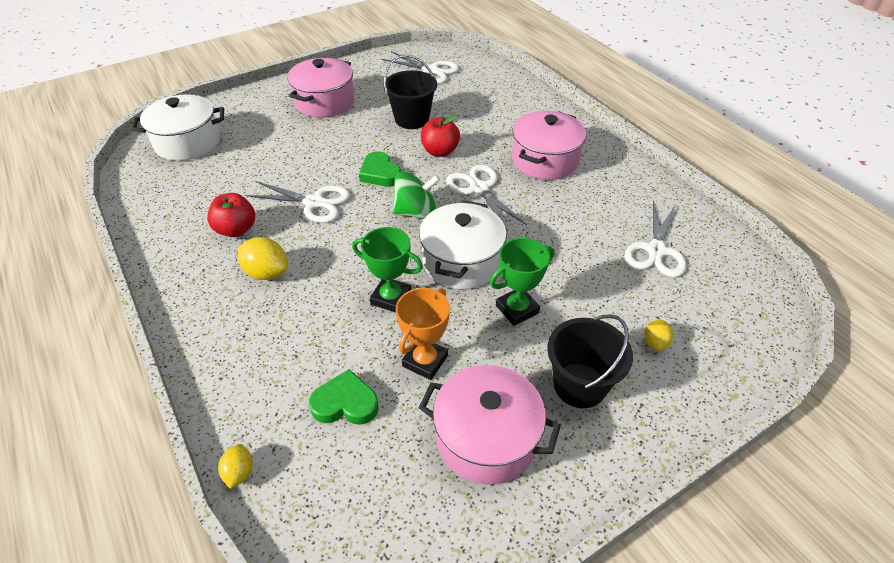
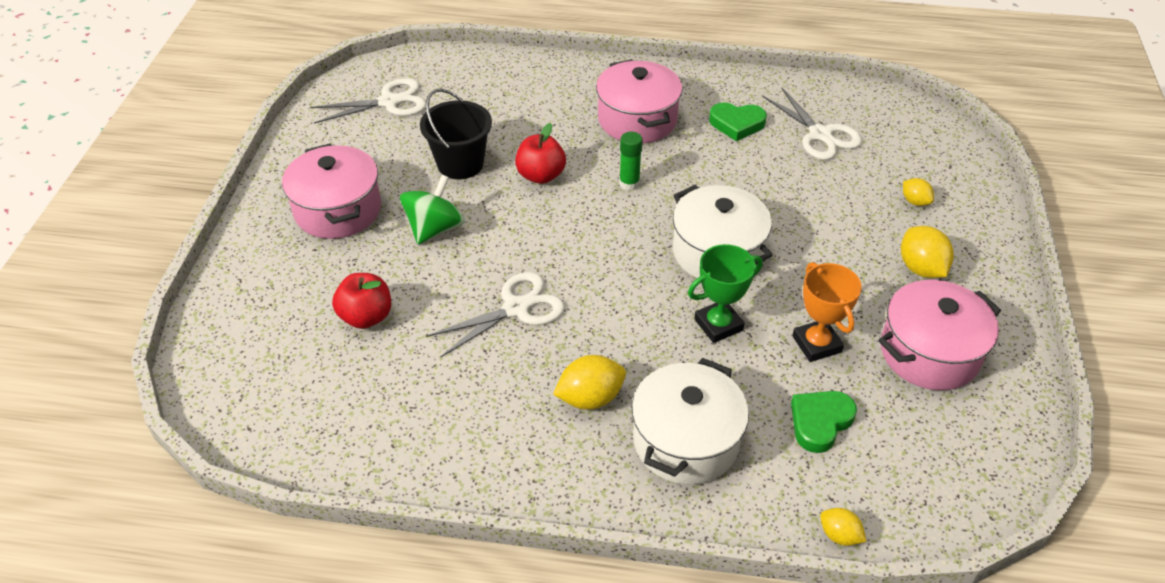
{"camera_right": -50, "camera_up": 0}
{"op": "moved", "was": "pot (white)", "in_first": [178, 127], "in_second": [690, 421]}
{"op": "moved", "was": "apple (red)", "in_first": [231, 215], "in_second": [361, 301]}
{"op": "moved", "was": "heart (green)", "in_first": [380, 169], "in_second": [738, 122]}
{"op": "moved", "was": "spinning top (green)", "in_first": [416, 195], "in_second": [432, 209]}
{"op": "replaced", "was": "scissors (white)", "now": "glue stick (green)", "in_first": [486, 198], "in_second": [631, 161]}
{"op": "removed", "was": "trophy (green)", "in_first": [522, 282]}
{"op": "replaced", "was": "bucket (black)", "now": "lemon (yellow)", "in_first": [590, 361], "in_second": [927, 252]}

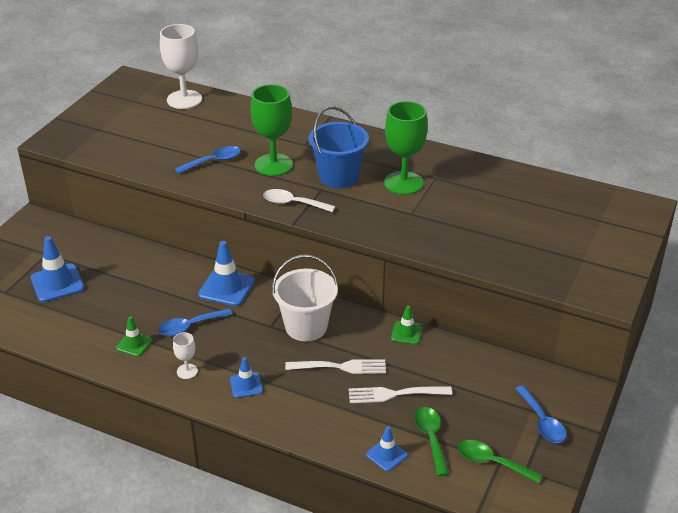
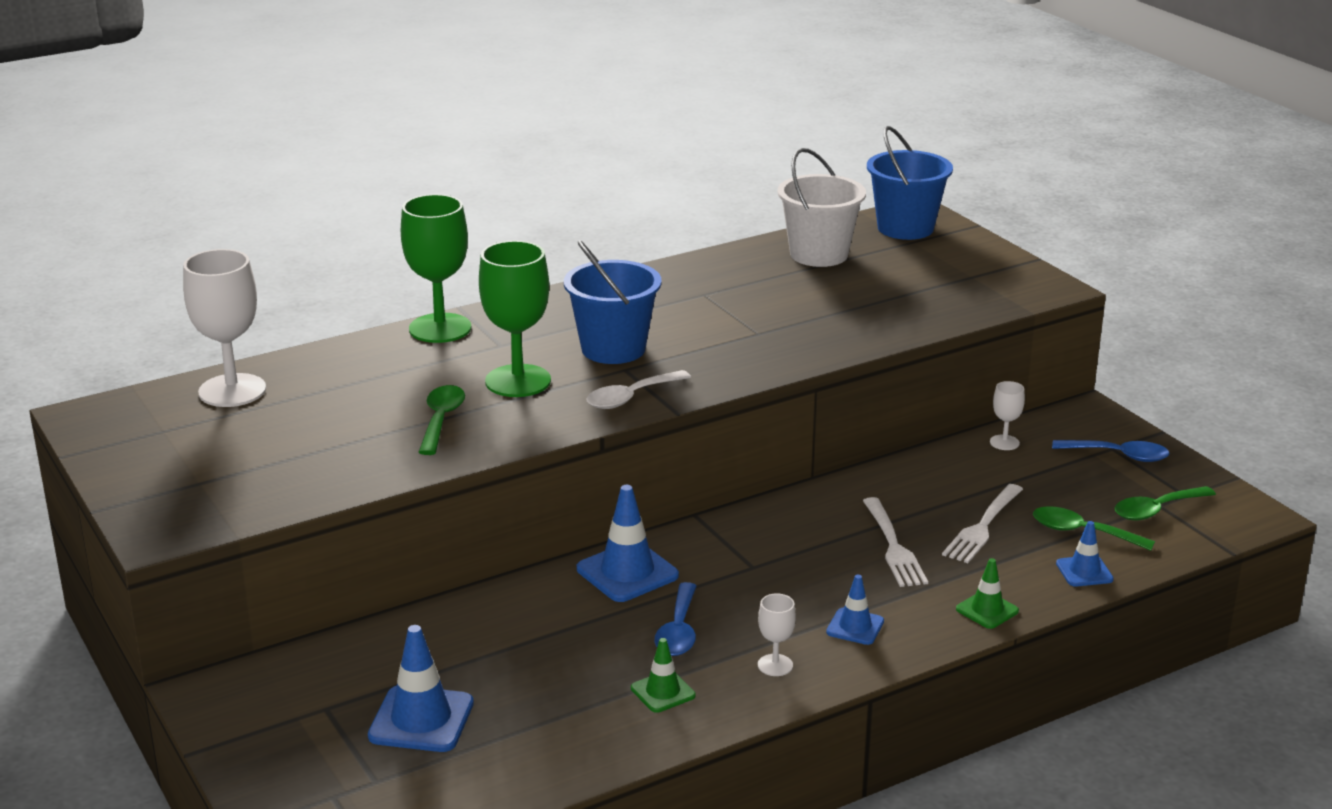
{"camera_right": -55, "camera_up": -10}
{"op": "recoloured", "was": "spoon (blue)", "now": "spoon (green)", "in_first": [208, 160], "in_second": [442, 420]}
{"op": "moved", "was": "bucket (white)", "in_first": [305, 298], "in_second": [822, 207]}
{"op": "turned", "was": "fork (white)", "in_first": [335, 367], "in_second": [895, 542], "clockwise": 135}
{"op": "moved", "was": "goblet (green)", "in_first": [406, 148], "in_second": [436, 268]}
{"op": "moved", "was": "traffic cone (green)", "in_first": [407, 325], "in_second": [987, 593]}
{"op": "added", "now": "bucket (blue)", "in_second": [910, 183]}
{"op": "added", "now": "goblet (white)", "in_second": [1007, 415]}

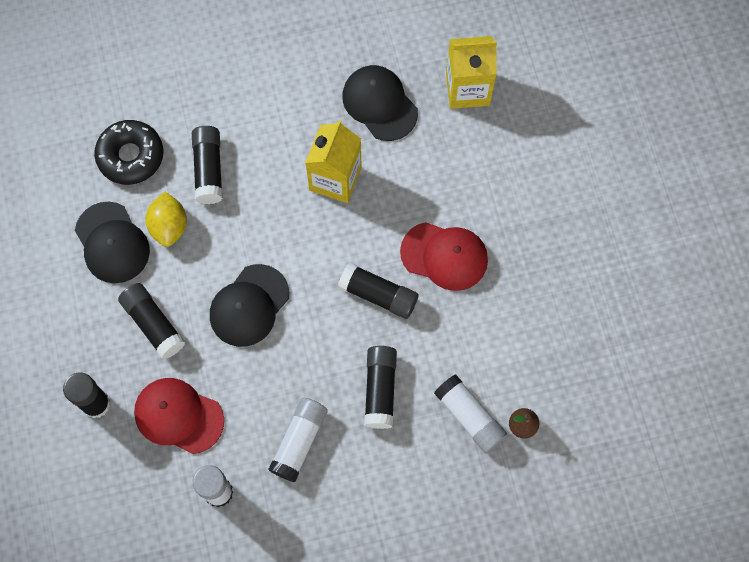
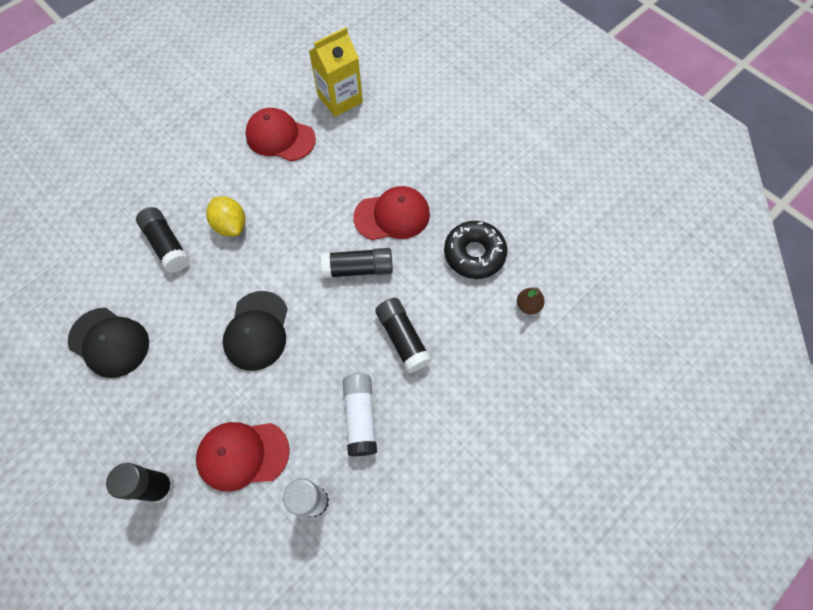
{"camera_right": -30, "camera_up": -5}
{"op": "moved", "was": "donut (black)", "in_first": [128, 152], "in_second": [475, 250]}
{"op": "removed", "was": "glue stick (black)", "in_first": [152, 321]}
{"op": "moved", "was": "lemon (yellow)", "in_first": [166, 219], "in_second": [225, 216]}
{"op": "removed", "was": "carton (yellow)", "in_first": [333, 161]}
{"op": "recoloured", "was": "cap (black)", "now": "cap (red)", "in_first": [380, 103], "in_second": [280, 134]}
{"op": "removed", "was": "glue stick (white)", "in_first": [470, 414]}

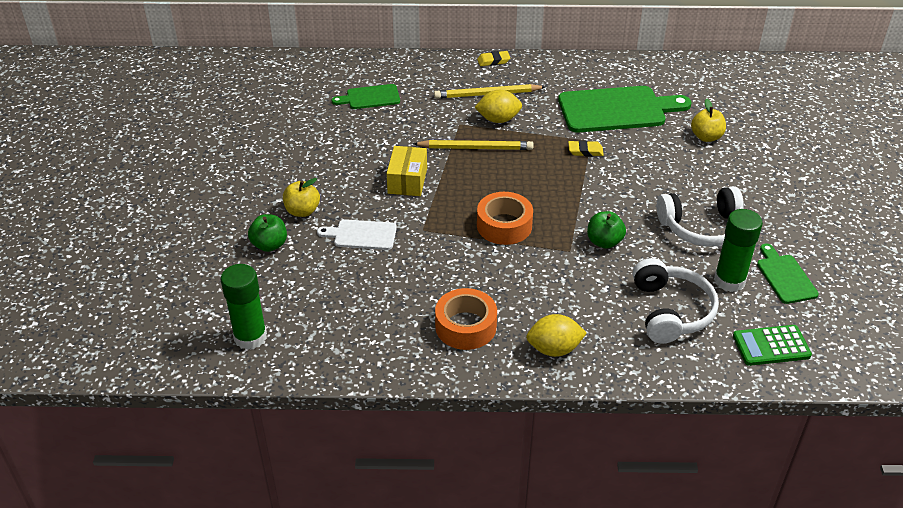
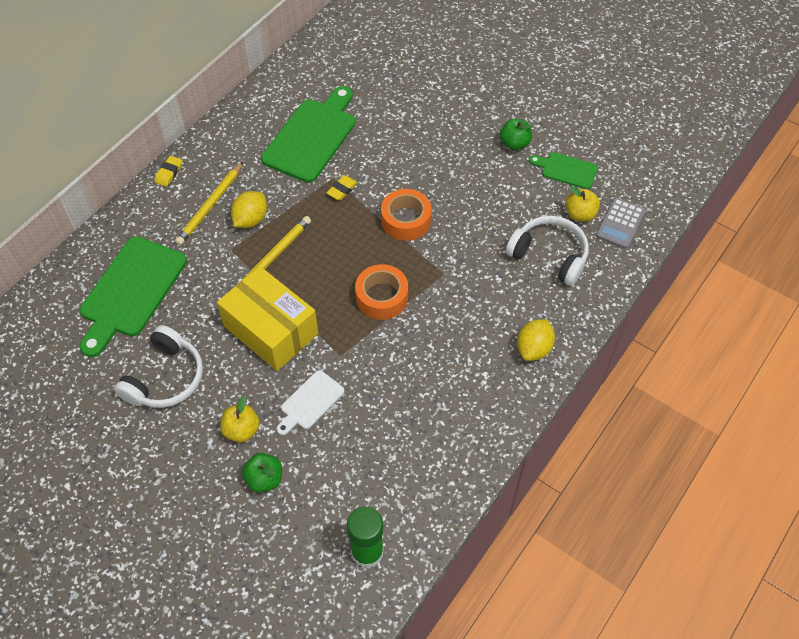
{"camera_right": -55, "camera_up": 15}
{"op": "resized", "was": "cutting board (green)", "in_first": [366, 96], "in_second": [133, 296], "ratio": 1.91}
{"op": "resized", "was": "box (yellow)", "in_first": [407, 171], "in_second": [267, 318], "ratio": 1.72}
{"op": "moved", "was": "tape (orange)", "in_first": [466, 319], "in_second": [406, 215]}
{"op": "moved", "was": "apple (green)", "in_first": [606, 230], "in_second": [516, 134]}
{"op": "moved", "was": "headphones (white)", "in_first": [700, 216], "in_second": [158, 366]}
{"op": "moved", "was": "apple (yellow)", "in_first": [708, 120], "in_second": [582, 204]}
{"op": "removed", "was": "glue stick (green)", "in_first": [738, 250]}
{"op": "recoloured", "was": "calculator (green)", "now": "calculator (grey)", "in_first": [772, 345], "in_second": [621, 223]}

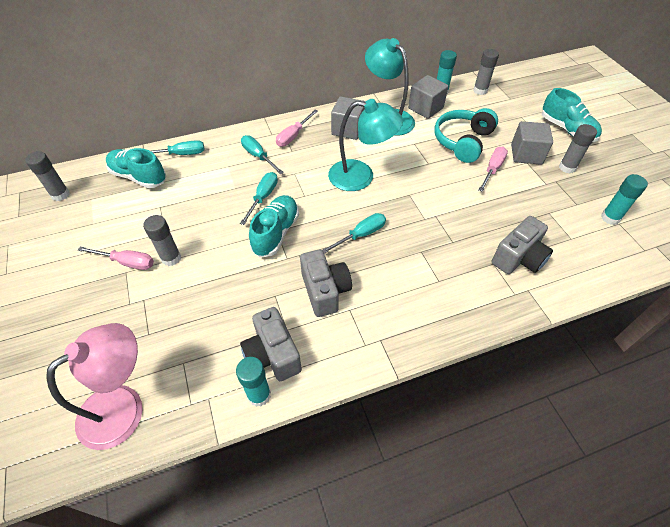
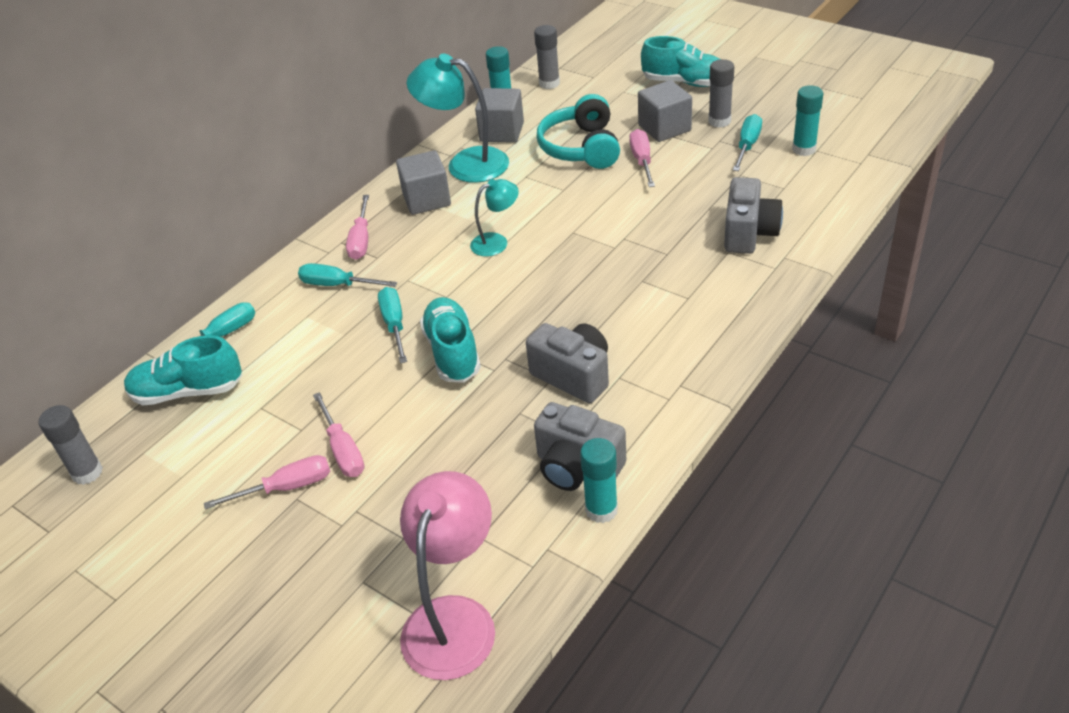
{"camera_right": -30, "camera_up": -10}
{"op": "replaced", "was": "glue stick (grey)", "now": "screwdriver (pink)", "in_first": [162, 240], "in_second": [338, 434]}
{"op": "moved", "was": "screwdriver (turquoise)", "in_first": [354, 233], "in_second": [747, 142]}
{"op": "resized", "was": "lamp (turquoise)", "in_first": [365, 145], "in_second": [494, 218], "ratio": 0.56}

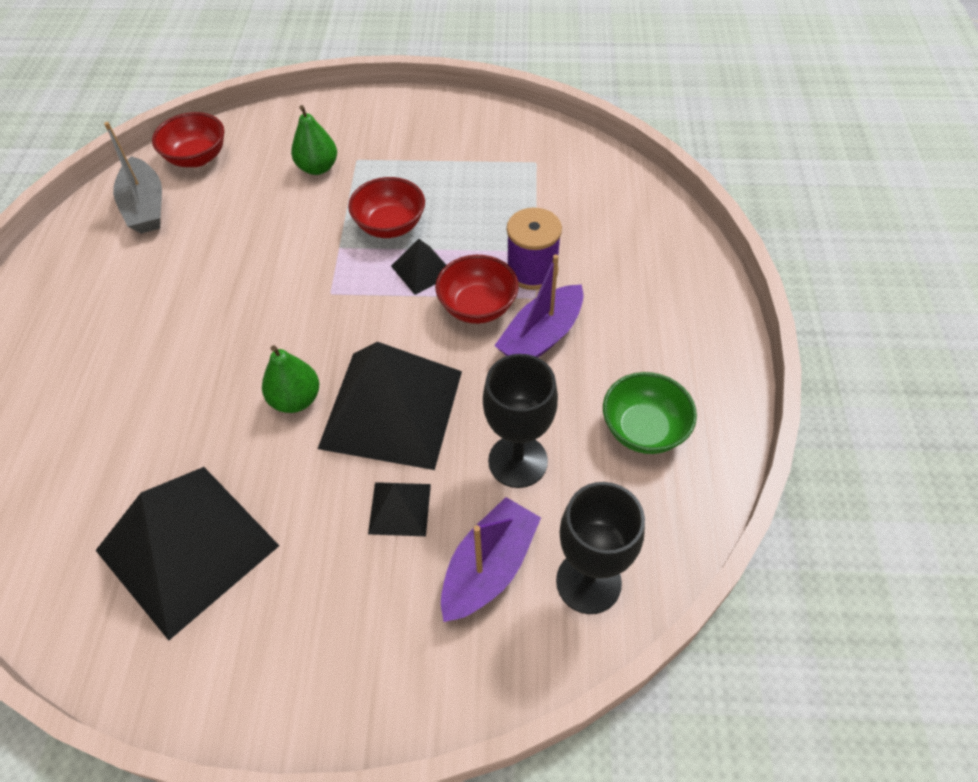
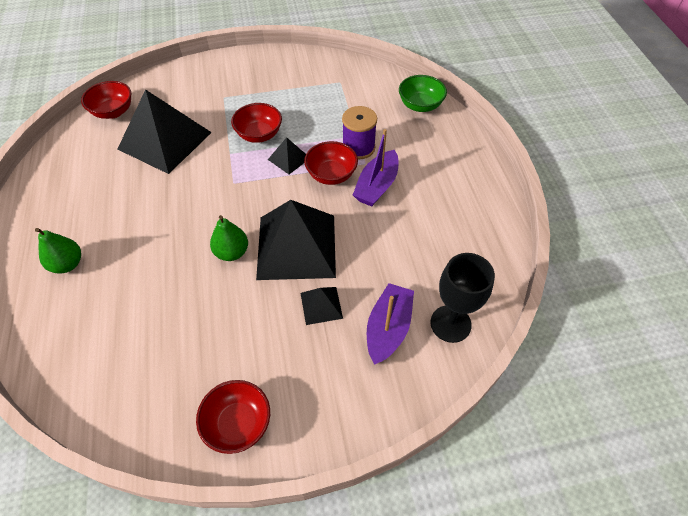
{"camera_right": -15, "camera_up": 0}
{"op": "moved", "was": "pyramid (black)", "in_first": [187, 553], "in_second": [165, 131]}
{"op": "removed", "was": "boat (grey)", "in_first": [133, 178]}
{"op": "moved", "was": "pear (green)", "in_first": [314, 140], "in_second": [58, 250]}
{"op": "removed", "was": "goblet (black)", "in_first": [520, 421]}
{"op": "moved", "was": "bowl (green)", "in_first": [650, 413], "in_second": [423, 93]}
{"op": "added", "now": "bowl (red)", "in_second": [233, 417]}

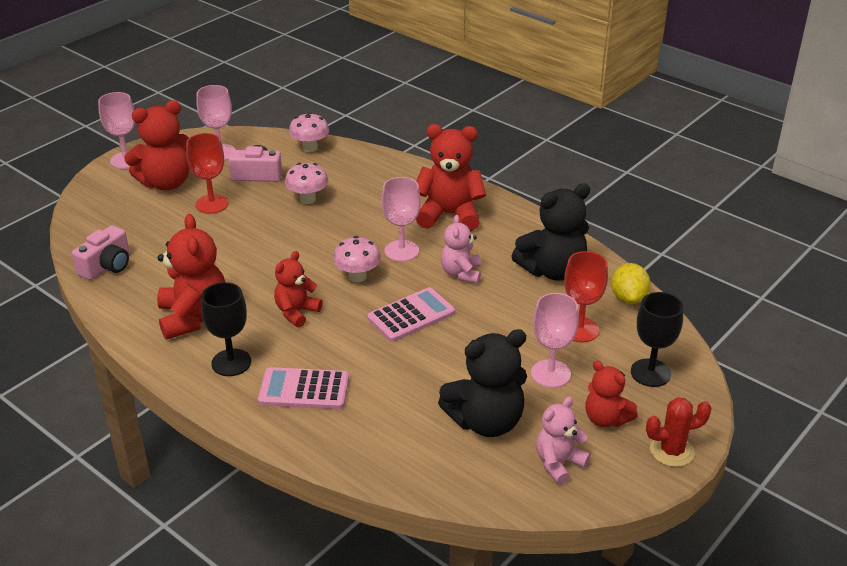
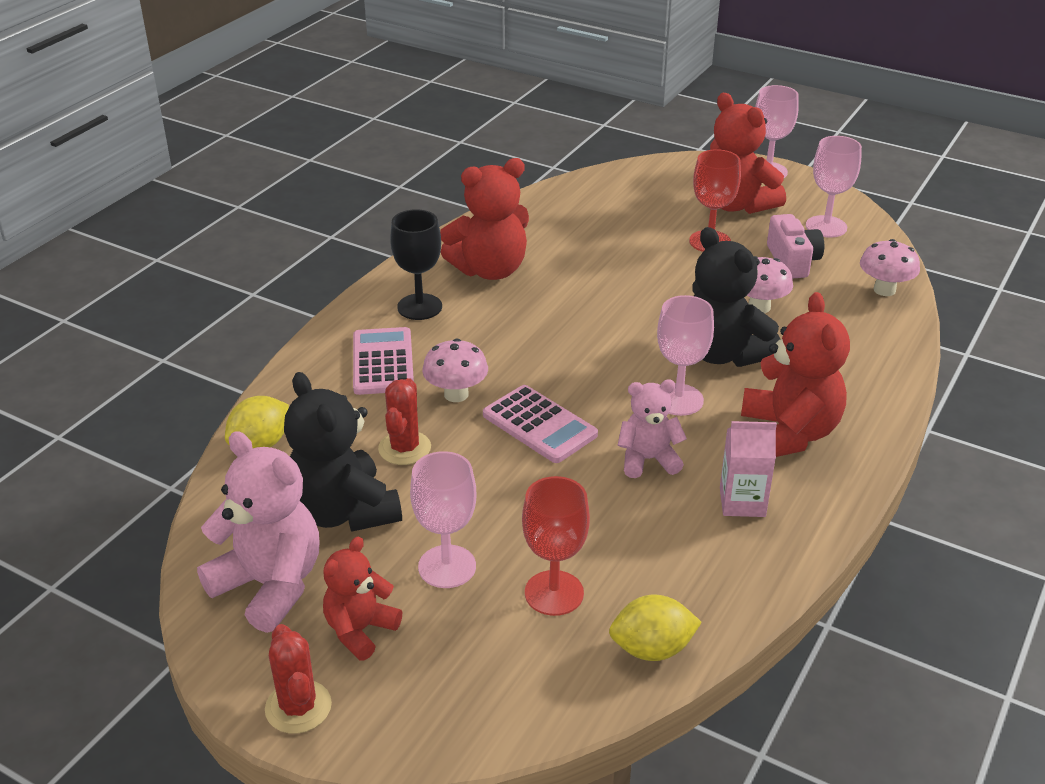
{"camera_right": 80, "camera_up": 0}
{"op": "removed", "was": "camera (pink)", "in_first": [100, 252]}
{"op": "removed", "was": "teddy bear (red)", "in_first": [298, 289]}
{"op": "moved", "was": "mushroom (pink)", "in_first": [357, 259], "in_second": [455, 370]}
{"op": "moved", "was": "teddy bear (black)", "in_first": [550, 232], "in_second": [736, 297]}
{"op": "resized", "was": "teddy bear (pink)", "in_first": [563, 441], "in_second": [258, 532], "ratio": 1.66}
{"op": "removed", "was": "goblet (black)", "in_first": [657, 339]}
{"op": "added", "now": "lemon (yellow)", "in_second": [257, 422]}
{"op": "added", "now": "cactus (red)", "in_second": [404, 421]}
{"op": "added", "now": "carton (pink)", "in_second": [748, 469]}

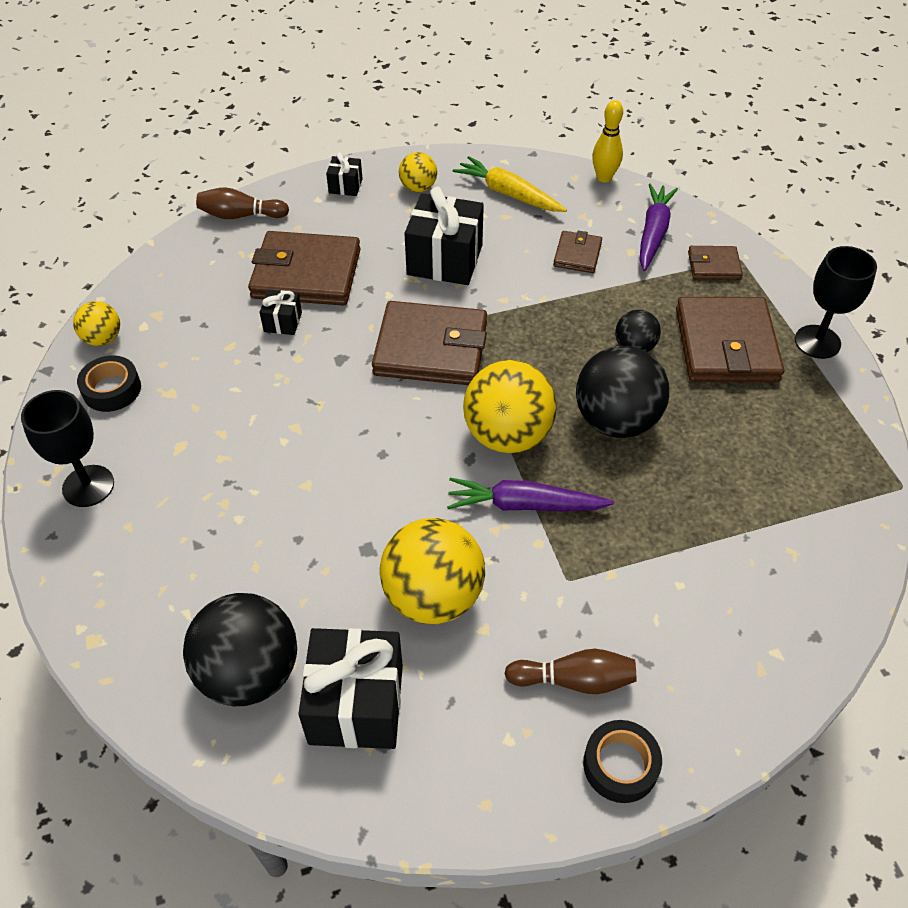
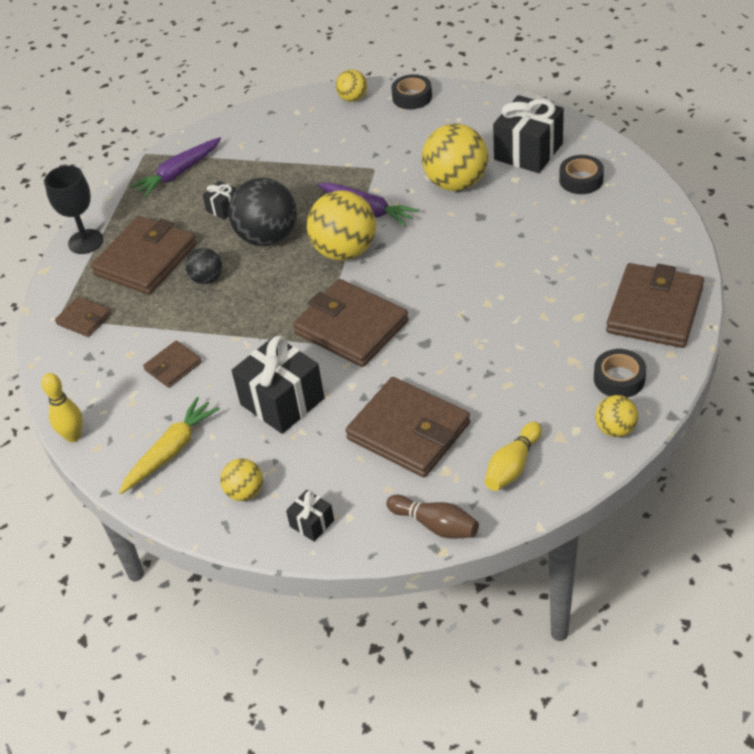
{"camera_right": -145, "camera_up": -5}
{"op": "replaced", "was": "goblet (black)", "now": "wallet (brown)", "in_first": [67, 448], "in_second": [655, 305]}
{"op": "replaced", "was": "ball (black)", "now": "tape (black)", "in_first": [240, 649], "in_second": [581, 174]}
{"op": "moved", "was": "gift (black)", "in_first": [281, 312], "in_second": [219, 200]}
{"op": "turned", "was": "carrot (yellow)", "in_first": [510, 184], "in_second": [169, 445], "clockwise": -120}
{"op": "removed", "was": "bowling pin (brown)", "in_first": [570, 671]}
{"op": "moved", "was": "carrot (purple)", "in_first": [659, 227], "in_second": [175, 167]}
{"op": "added", "now": "ball (yellow)", "in_second": [351, 85]}
{"op": "added", "now": "bowling pin (yellow)", "in_second": [513, 456]}

